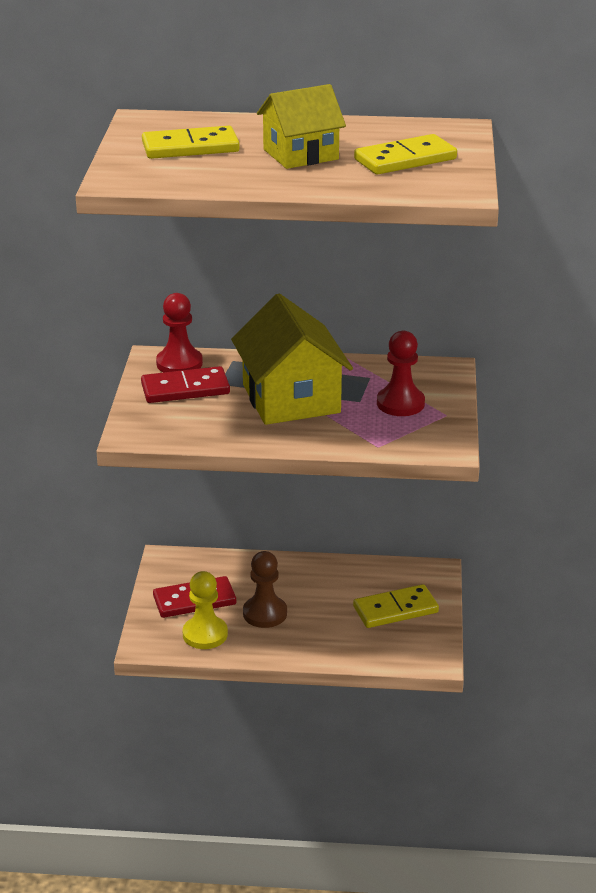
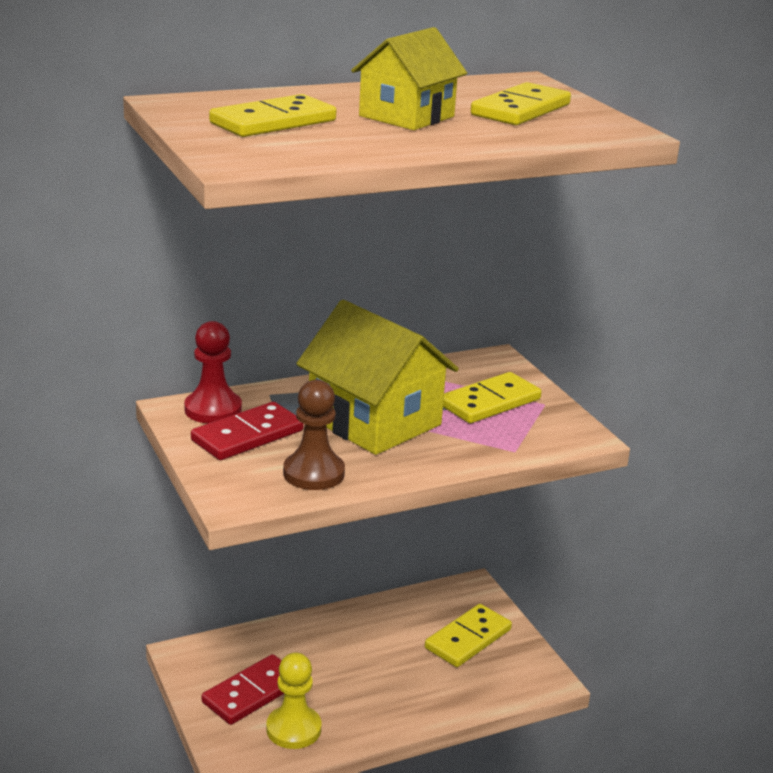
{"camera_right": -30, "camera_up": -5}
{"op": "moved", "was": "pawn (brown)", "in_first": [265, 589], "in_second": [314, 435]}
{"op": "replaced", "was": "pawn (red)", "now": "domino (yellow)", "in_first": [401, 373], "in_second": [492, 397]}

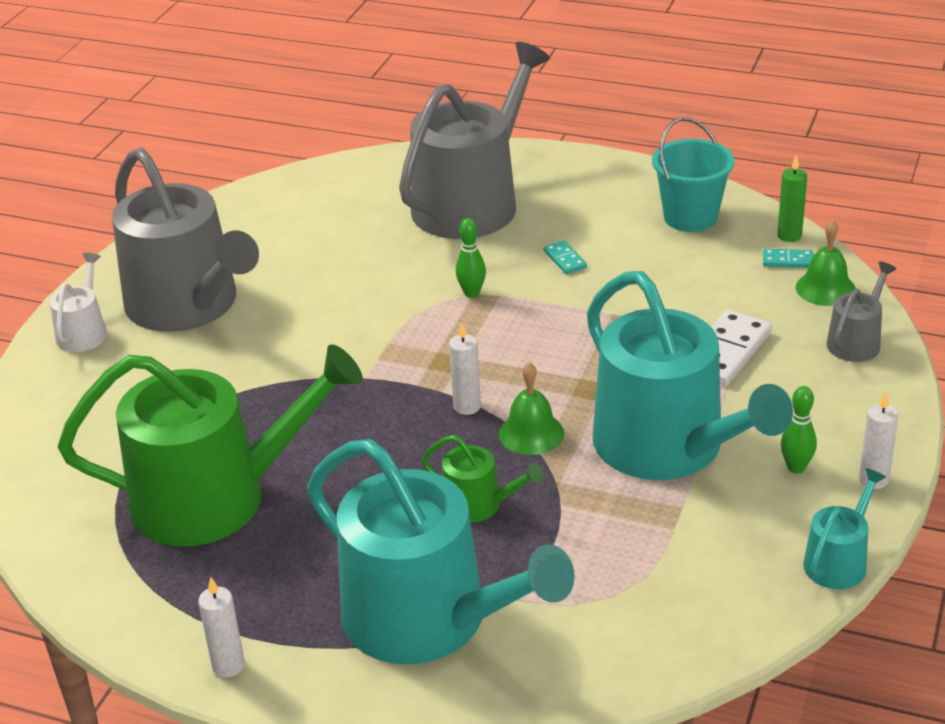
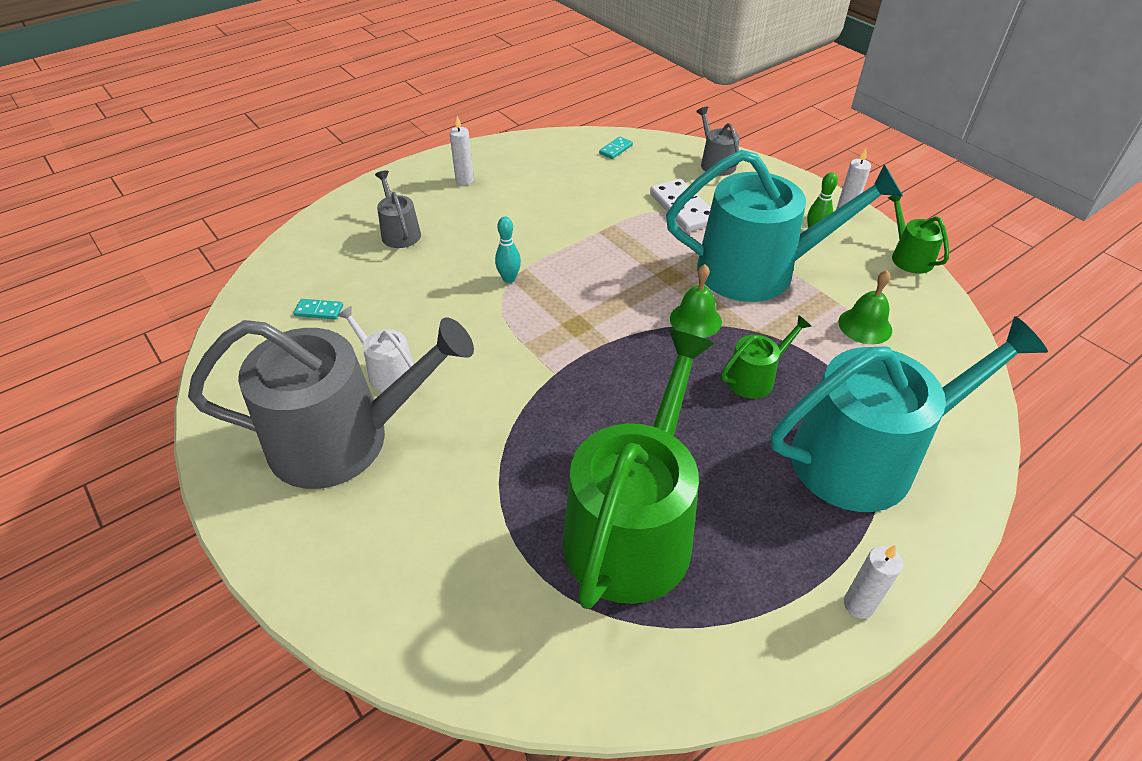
{"camera_right": -60, "camera_up": 10}
{"op": "moved", "was": "watering can (white)", "in_first": [78, 302], "in_second": [375, 349]}
{"op": "resized", "was": "watering can (grey)", "in_first": [474, 140], "in_second": [398, 209], "ratio": 0.44}
{"op": "moved", "was": "candle (white)", "in_first": [465, 369], "in_second": [461, 150]}
{"op": "recoloured", "was": "bowling pin (green)", "now": "bowling pin (turquoise)", "in_first": [471, 258], "in_second": [508, 250]}
{"op": "moved", "was": "domino (turquoise)", "in_first": [565, 257], "in_second": [318, 309]}
{"op": "removed", "was": "bucket (turquoise)", "in_first": [693, 174]}
{"op": "removed", "was": "candle (green)", "in_first": [792, 198]}
{"op": "moved", "was": "bell (green)", "in_first": [826, 263], "in_second": [865, 307]}
{"op": "recoloured", "was": "watering can (turquoise)", "now": "watering can (green)", "in_first": [844, 528], "in_second": [918, 233]}

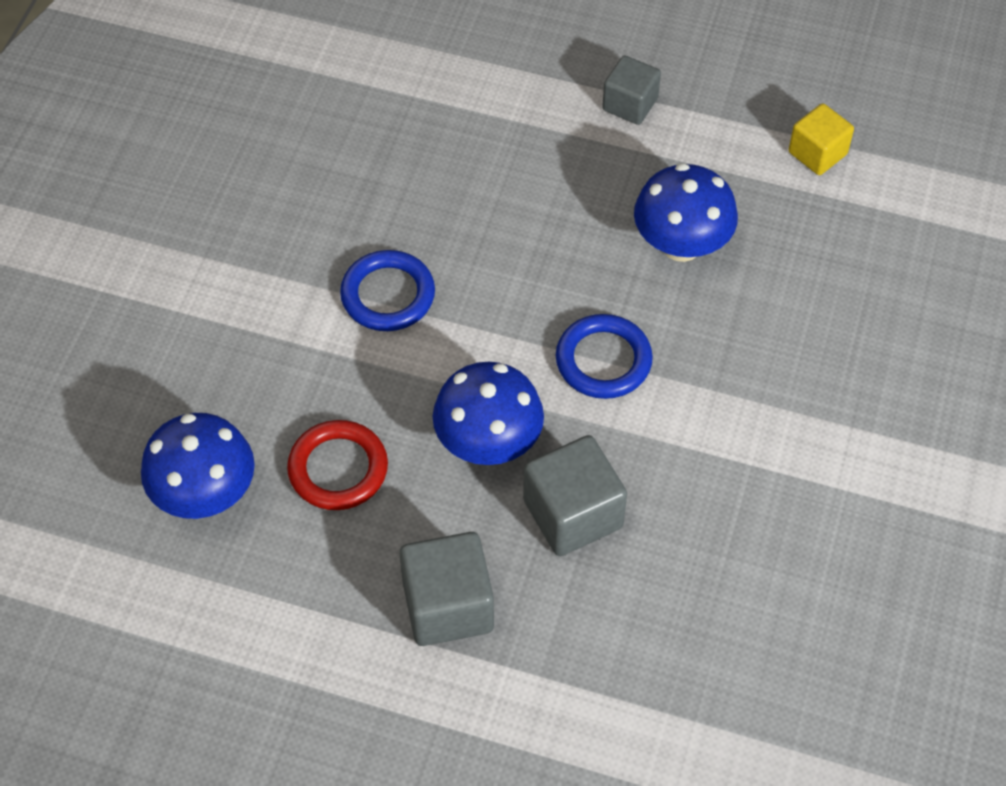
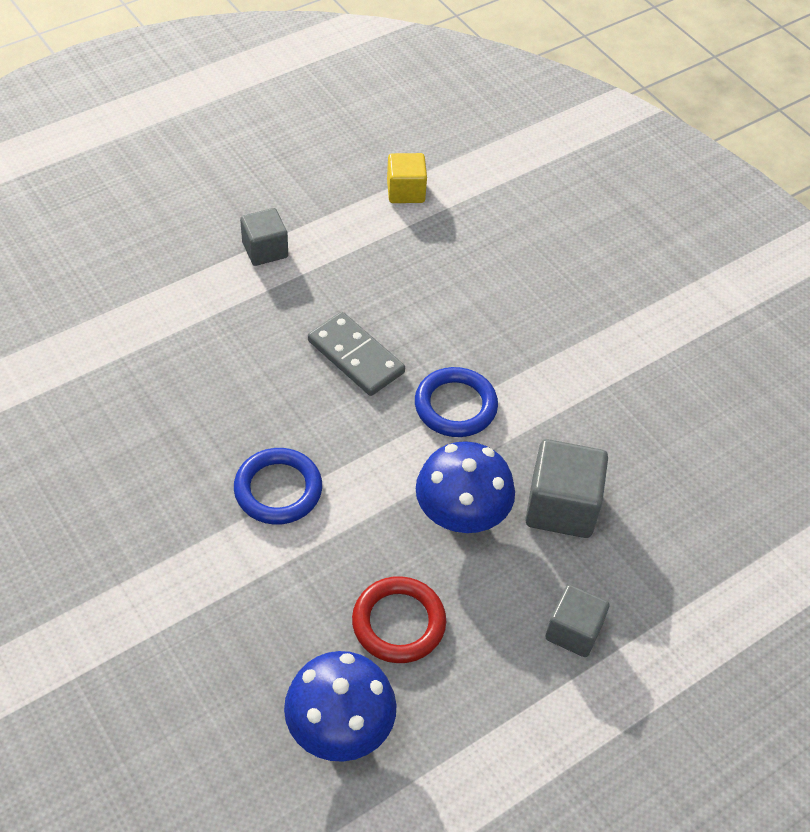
{"camera_right": -55, "camera_up": -5}
{"op": "resized", "was": "cube (grey)", "in_first": [446, 589], "in_second": [577, 620], "ratio": 0.65}
{"op": "removed", "was": "mushroom (blue)", "in_first": [686, 212]}
{"op": "added", "now": "domino (grey)", "in_second": [356, 354]}

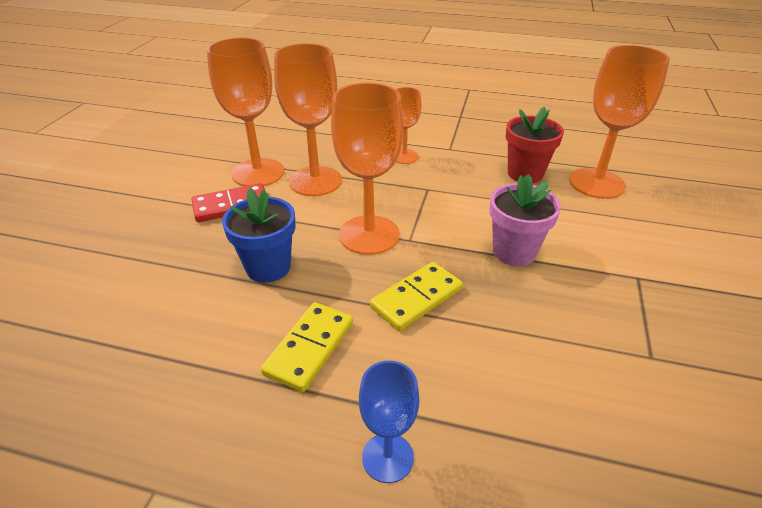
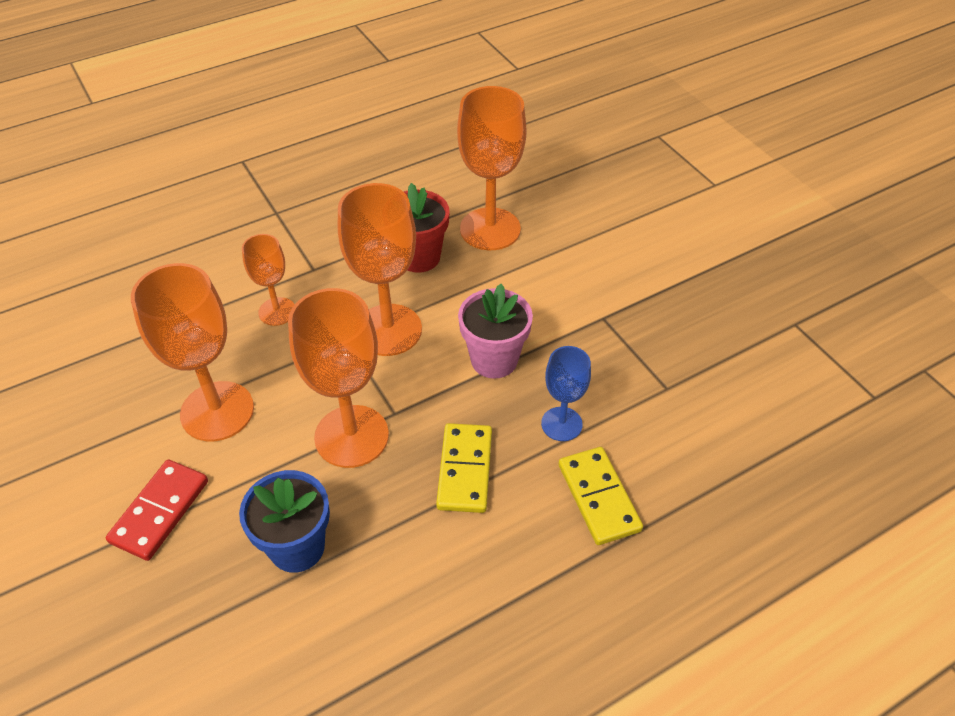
{"camera_right": -45, "camera_up": 10}
{"op": "moved", "was": "goblet (orange)", "in_first": [245, 111], "in_second": [380, 269]}
{"op": "moved", "was": "domino (yellow)", "in_first": [307, 347], "in_second": [601, 496]}
{"op": "moved", "was": "goblet (blue)", "in_first": [389, 422], "in_second": [566, 393]}

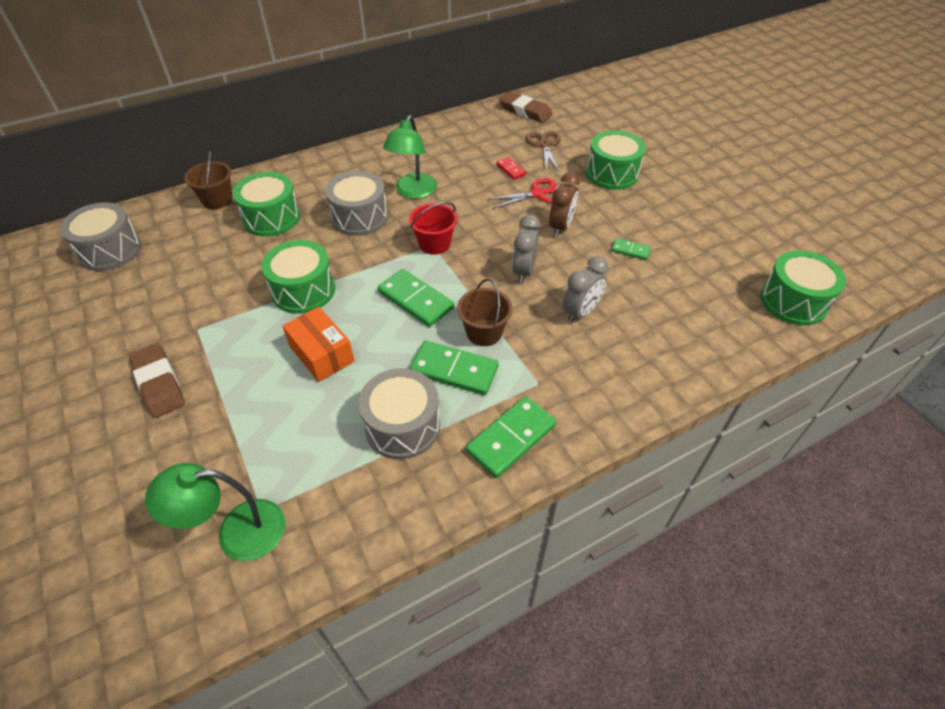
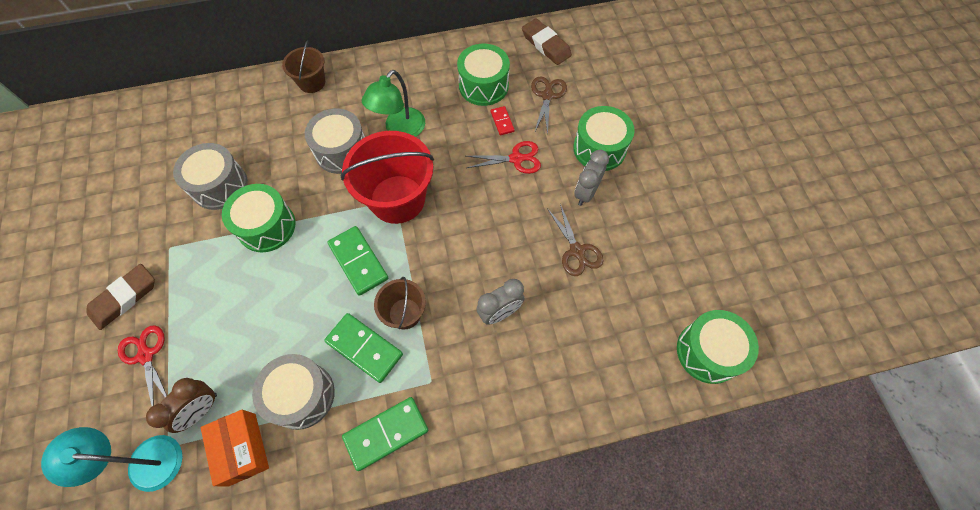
{"camera_right": 15, "camera_up": 15}
{"op": "moved", "was": "drum (grey)", "in_first": [101, 236], "in_second": [210, 176]}
{"op": "turned", "was": "eraser (brown)", "in_first": [157, 380], "in_second": [120, 297], "clockwise": 60}
{"op": "recoloured", "was": "lamp (green)", "now": "lamp (turquoise)", "in_first": [215, 512], "in_second": [112, 459]}
{"op": "moved", "was": "bucket (brown)", "in_first": [208, 179], "in_second": [303, 66]}
{"op": "moved", "was": "drum (green)", "in_first": [266, 204], "in_second": [483, 74]}
{"op": "moved", "was": "box (orange)", "in_first": [318, 344], "in_second": [235, 448]}
{"op": "resized", "was": "bucket (red)", "in_first": [433, 228], "in_second": [387, 177], "ratio": 1.86}
{"op": "moved", "was": "clock (grey)", "in_first": [526, 249], "in_second": [591, 178]}
{"op": "moved", "was": "clock (brown)", "in_first": [564, 205], "in_second": [181, 405]}
{"op": "replaced", "was": "domino (green)", "now": "scissors (brown)", "in_first": [631, 249], "in_second": [575, 240]}
{"op": "added", "now": "scissors (red)", "in_second": [142, 365]}

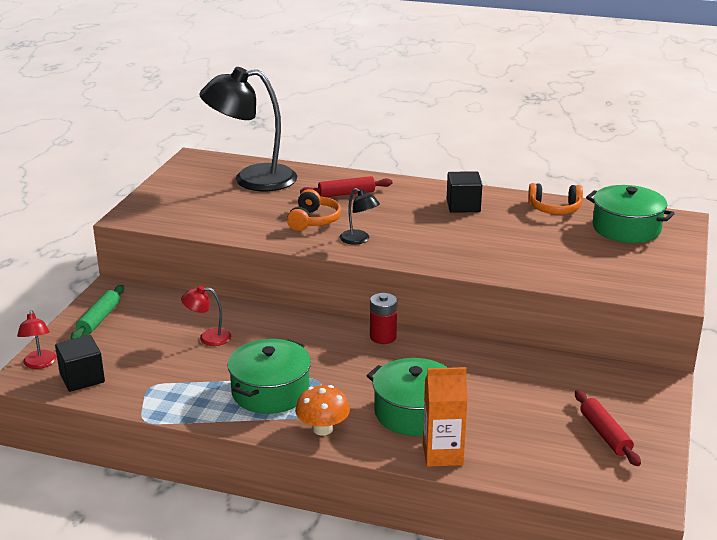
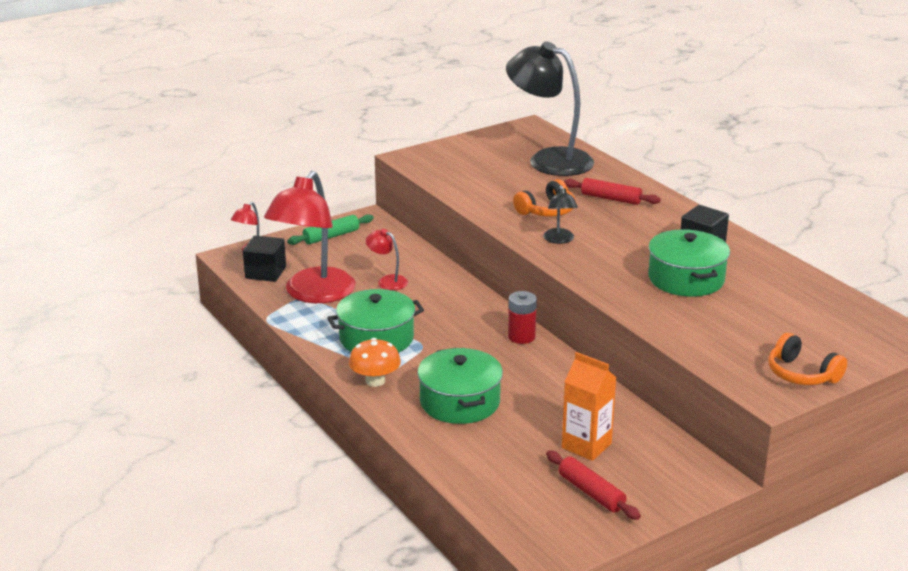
{"camera_right": 40, "camera_up": 0}
{"op": "moved", "was": "carton (orange)", "in_first": [445, 417], "in_second": [589, 406]}
{"op": "moved", "was": "headphones (orange)", "in_first": [555, 198], "in_second": [807, 359]}
{"op": "turned", "was": "rolling pin (red)", "in_first": [608, 428], "in_second": [593, 485], "clockwise": -60}
{"op": "moved", "was": "pot (green)", "in_first": [630, 214], "in_second": [689, 263]}
{"op": "added", "now": "lamp (red)", "in_second": [310, 237]}

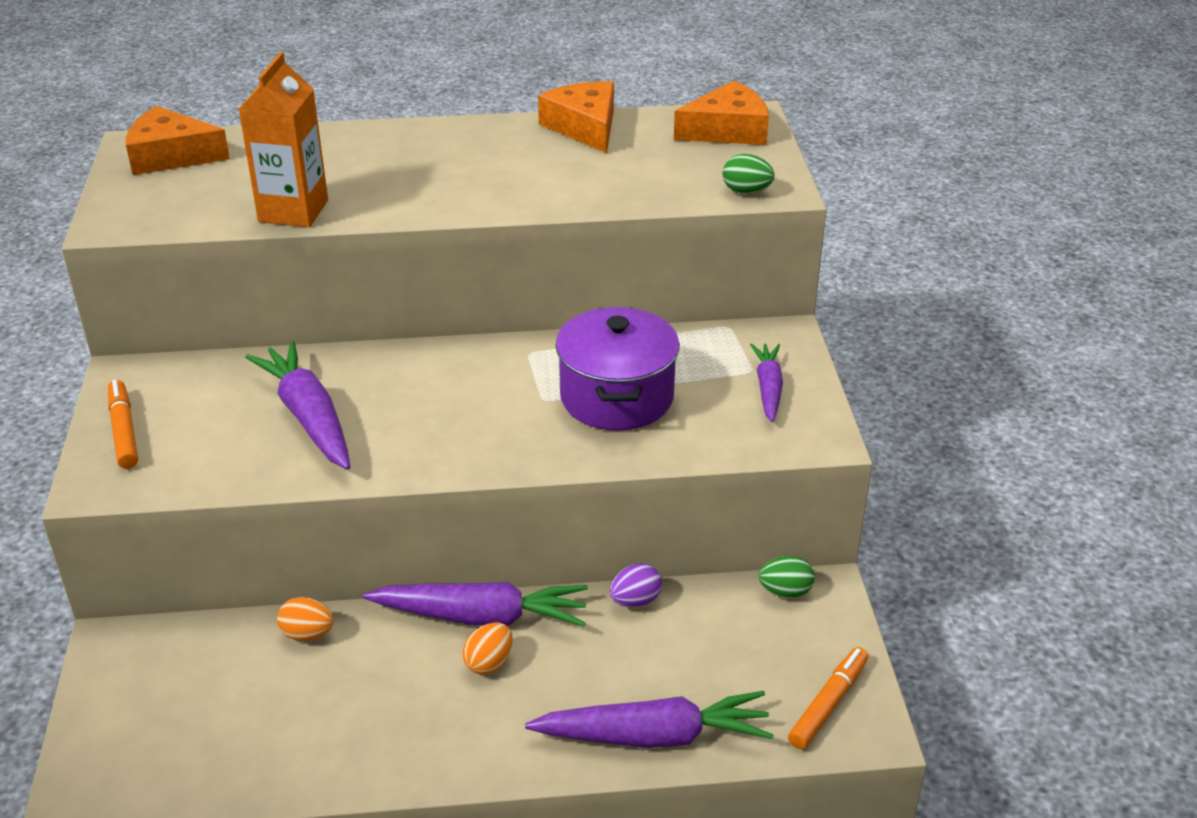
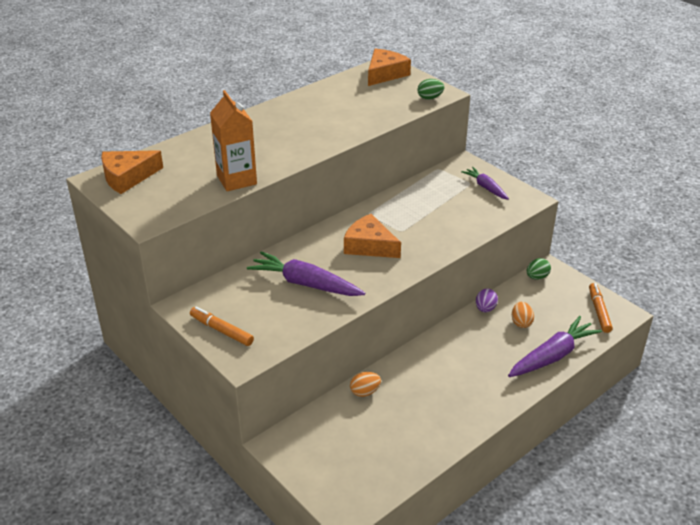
{"camera_right": -35, "camera_up": 0}
{"op": "removed", "was": "carrot (purple)", "in_first": [475, 604]}
{"op": "moved", "was": "egg (orange)", "in_first": [487, 649], "in_second": [523, 315]}
{"op": "moved", "was": "cheese (orange)", "in_first": [576, 117], "in_second": [372, 236]}
{"op": "removed", "was": "pot (purple)", "in_first": [618, 369]}

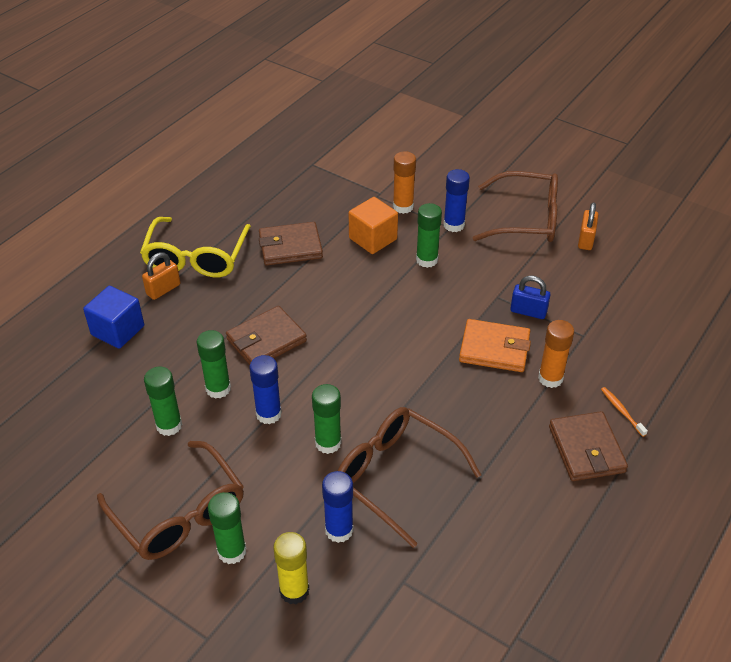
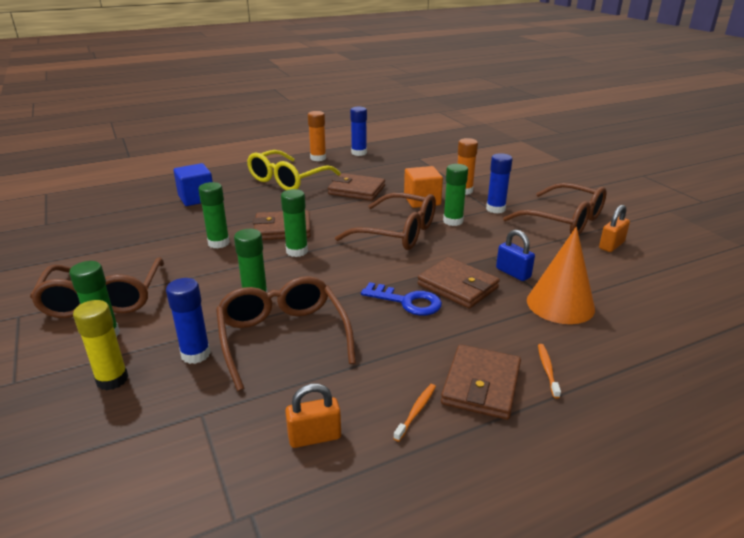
{"camera_right": 30, "camera_up": -15}
{"op": "moved", "was": "padlock (orange)", "in_first": [161, 276], "in_second": [313, 415]}
{"op": "moved", "was": "glue stick (green)", "in_first": [163, 401], "in_second": [294, 223]}
{"op": "moved", "was": "glue stick (blue)", "in_first": [265, 389], "in_second": [358, 131]}
{"op": "recoloured", "was": "wallet (orange)", "now": "wallet (brown)", "in_first": [495, 345], "in_second": [459, 283]}
{"op": "moved", "was": "glue stick (orange)", "in_first": [556, 354], "in_second": [317, 136]}
{"op": "added", "now": "glasses (brown)", "in_second": [385, 221]}
{"op": "added", "now": "key (blue)", "in_second": [401, 299]}
{"op": "added", "now": "toothbrush (orange)", "in_second": [414, 413]}
{"op": "added", "now": "cone (orange)", "in_second": [561, 275]}

